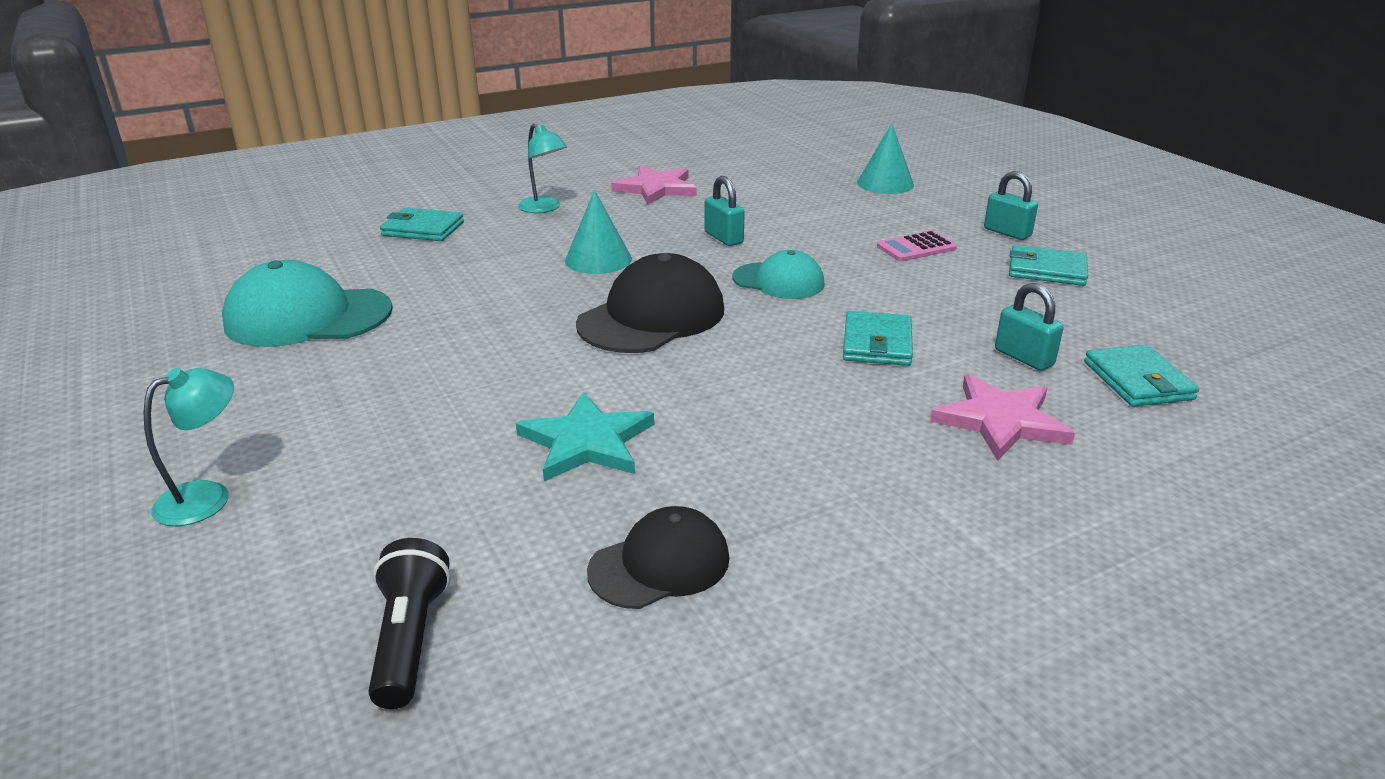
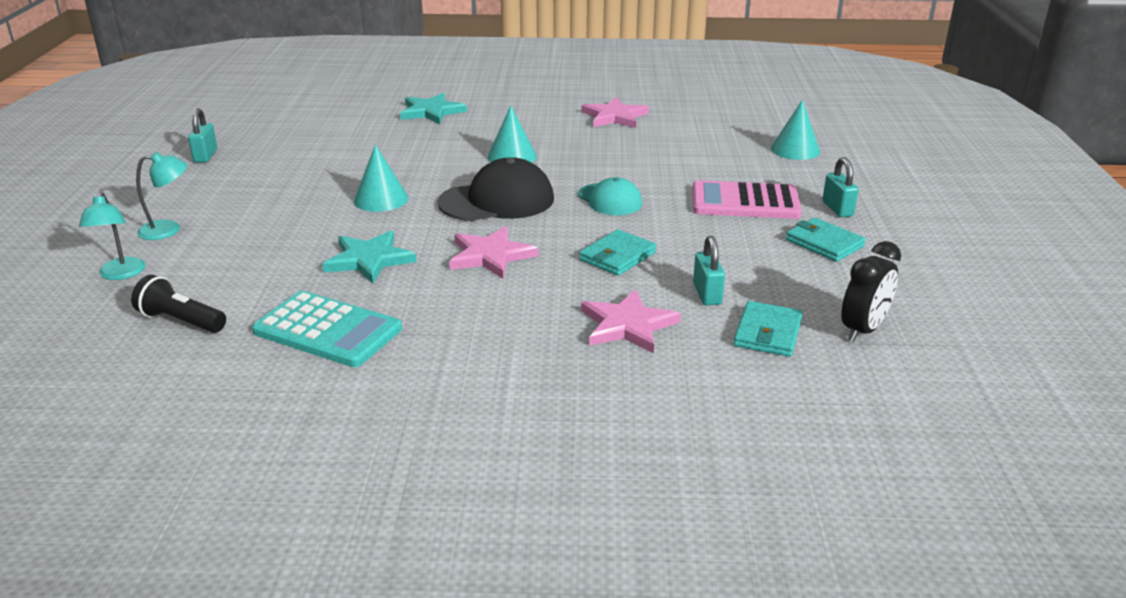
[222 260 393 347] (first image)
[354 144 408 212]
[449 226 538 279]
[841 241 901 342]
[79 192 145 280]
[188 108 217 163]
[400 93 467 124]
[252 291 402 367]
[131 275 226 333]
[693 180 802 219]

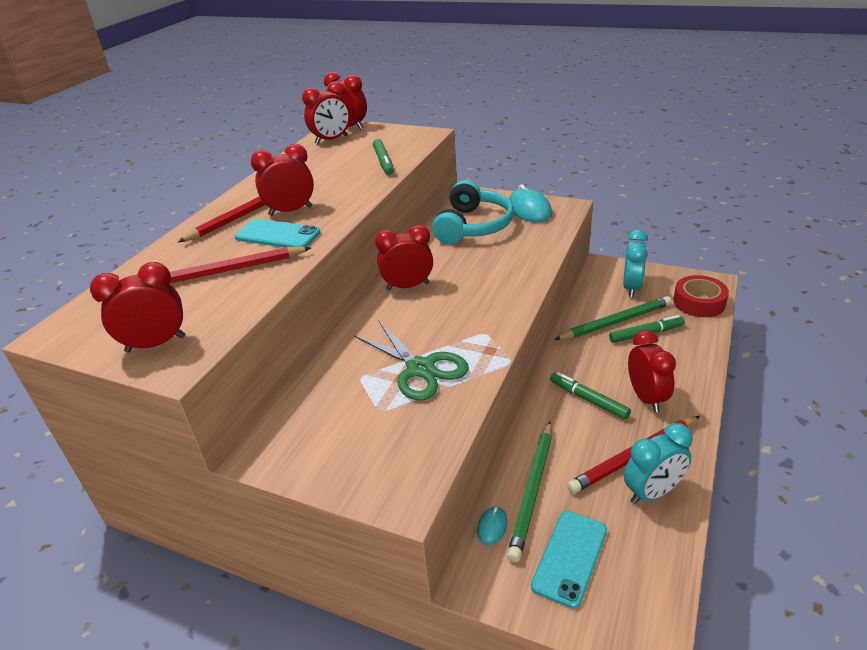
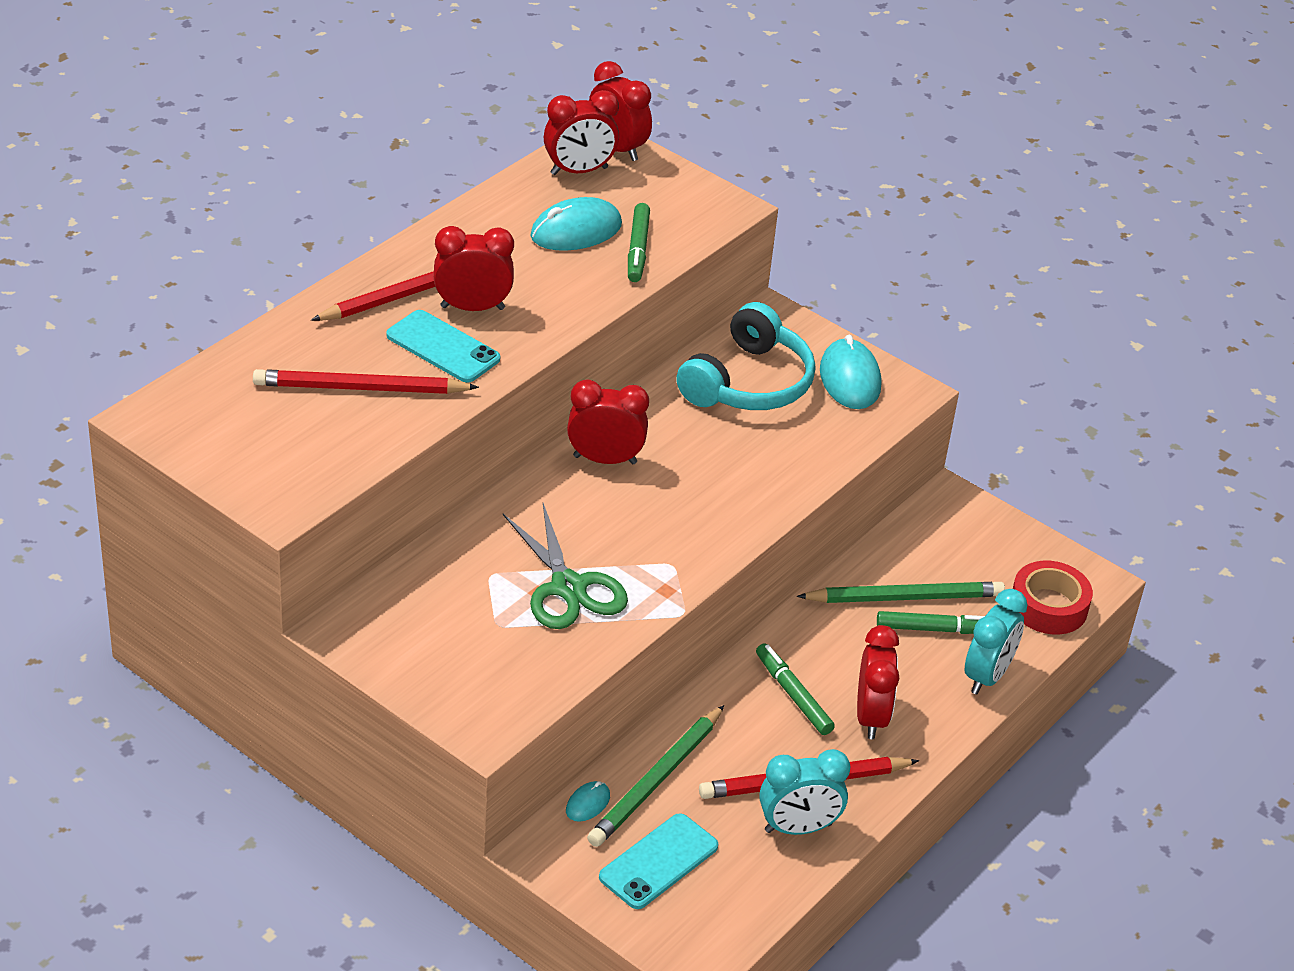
[90 262 185 352] (first image)
[530 197 622 251]
[965 589 1027 695]

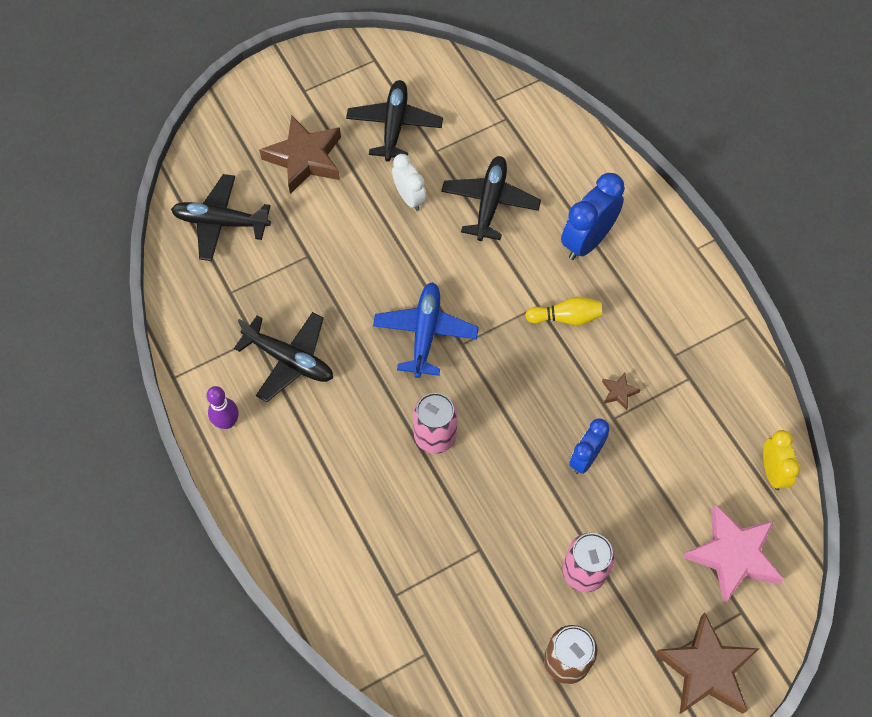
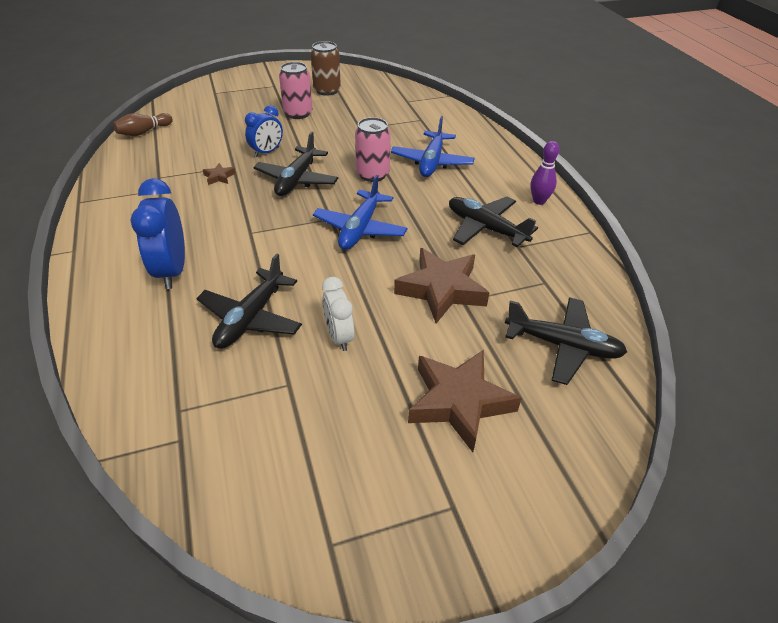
[525 297 602 325] (first image)
[682 504 784 604] (first image)
[391 116 475 177]
[253 131 338 196]
[394 248 490 324]
[113 113 173 136]
[130 178 185 289]

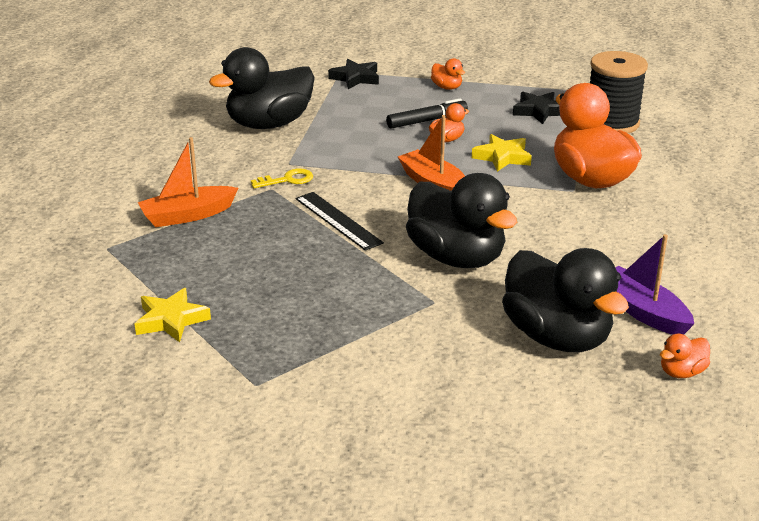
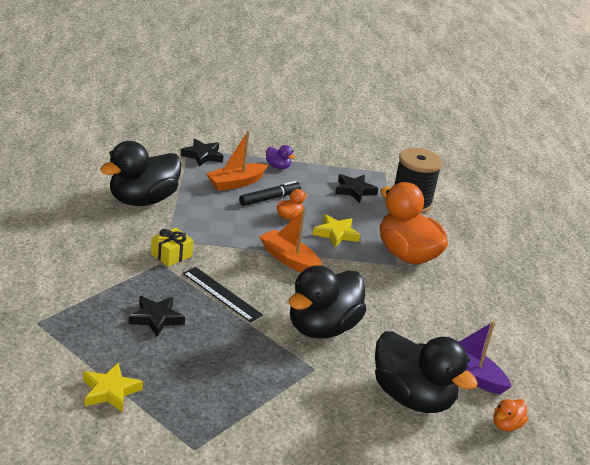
[129 296 185 337]
[206 131 268 191]
[151 228 194 267]
[266 145 295 169]
[289 265 367 339]

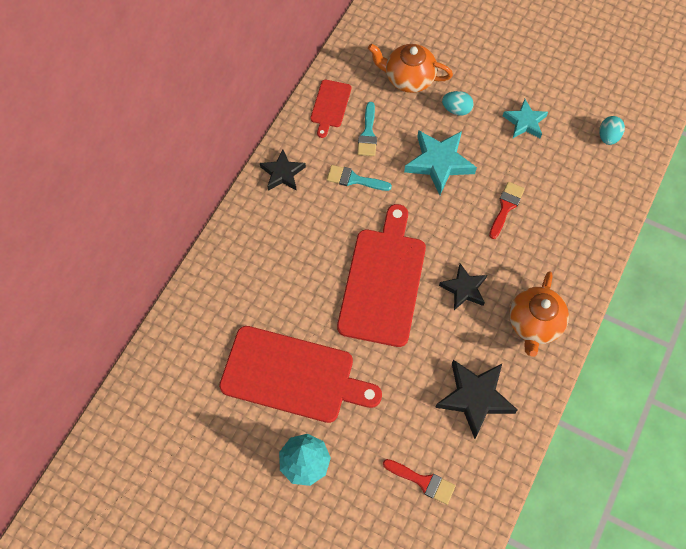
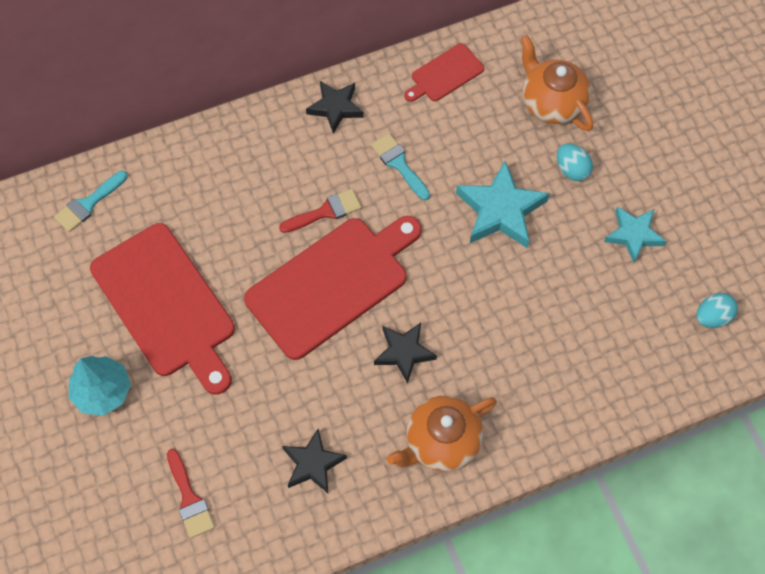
[54 171 128 232]
[279 189 362 233]
[282 429 347 493]

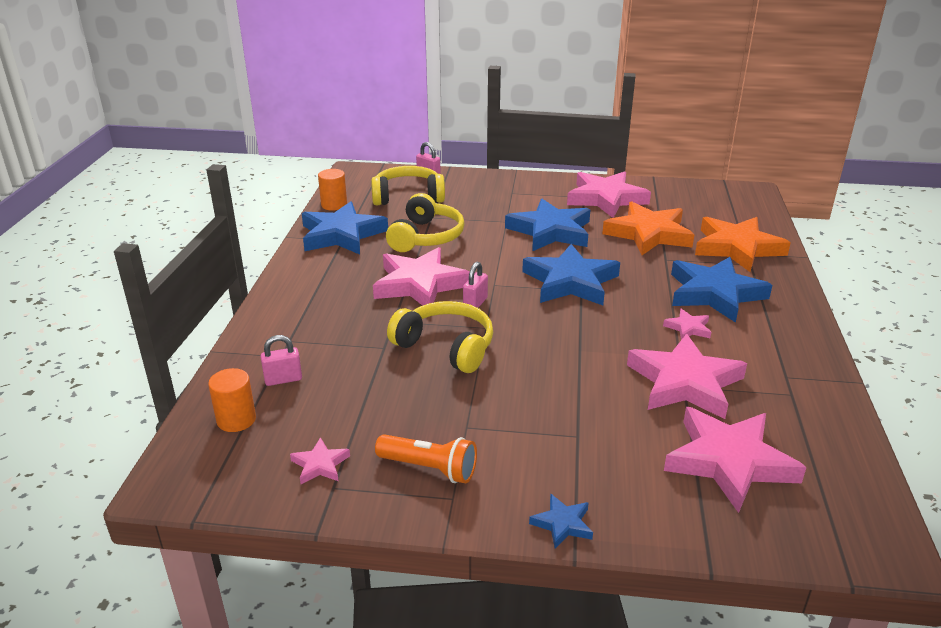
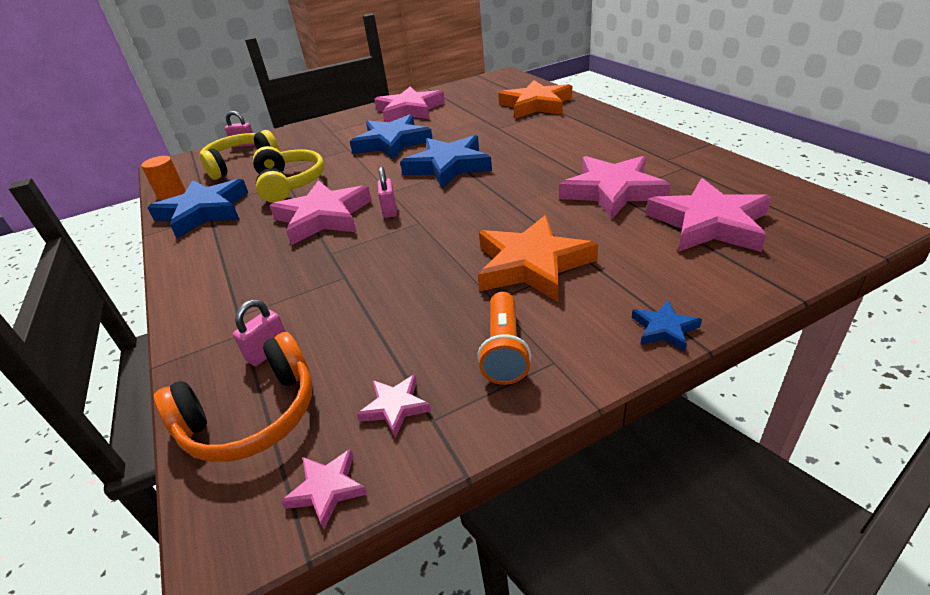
[387 301 493 373] (first image)
[671 257 772 323] (first image)
[478 215 598 302]
[281 449 367 529]
[154 332 312 462]
[477 292 531 385]

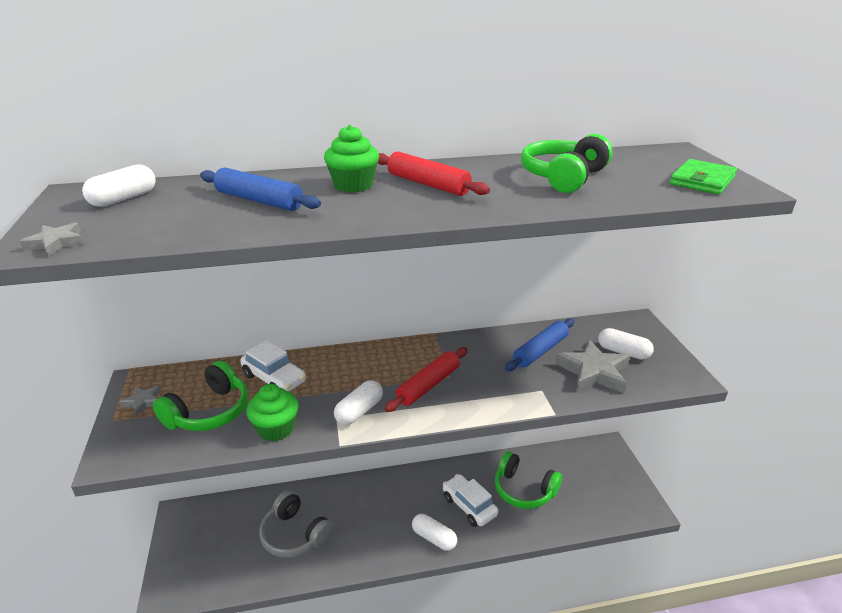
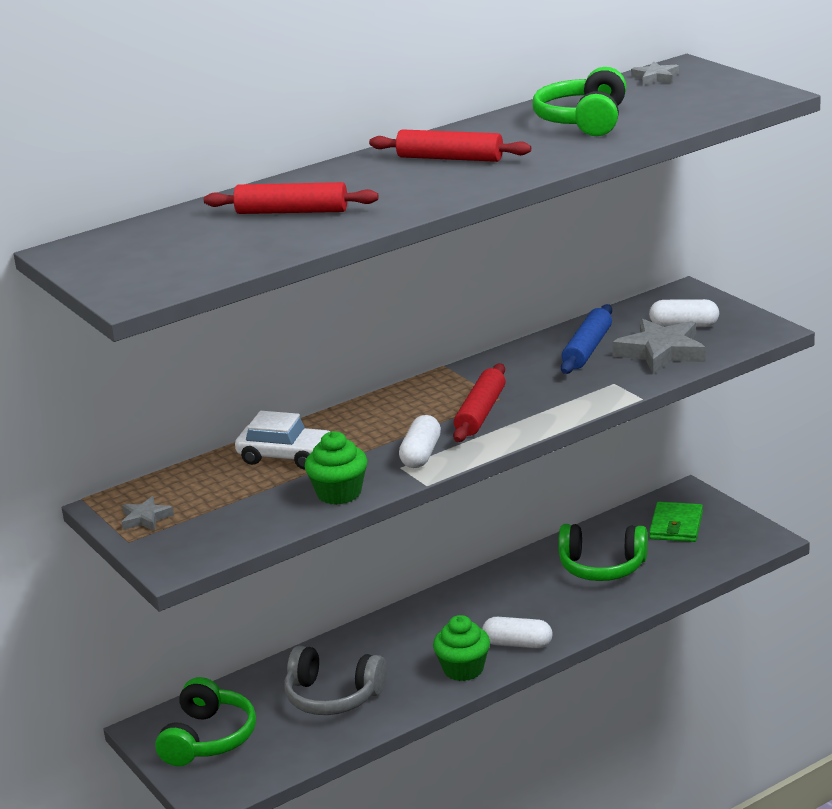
[82 164 156 207] (first image)
[443 474 498 527] (first image)
[631 61 679 85]
[155 677 256 766]
[433 615 490 681]
[649 502 703 542]
[204 182 378 214]

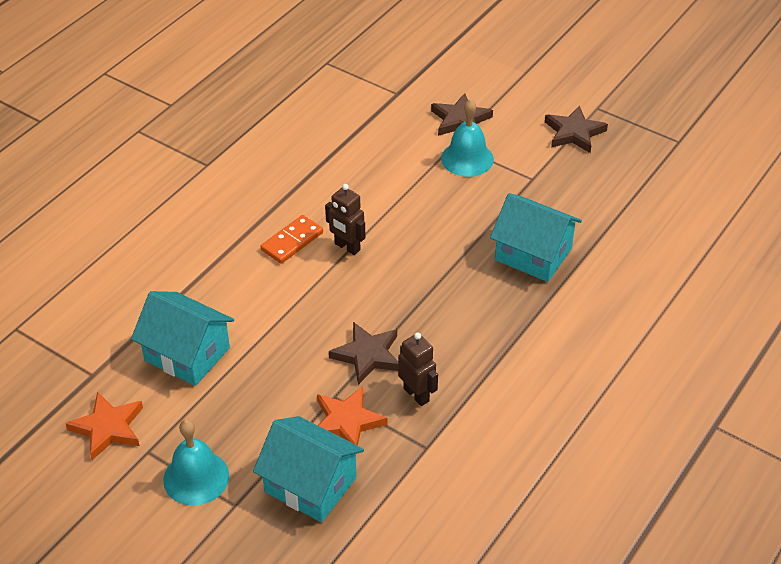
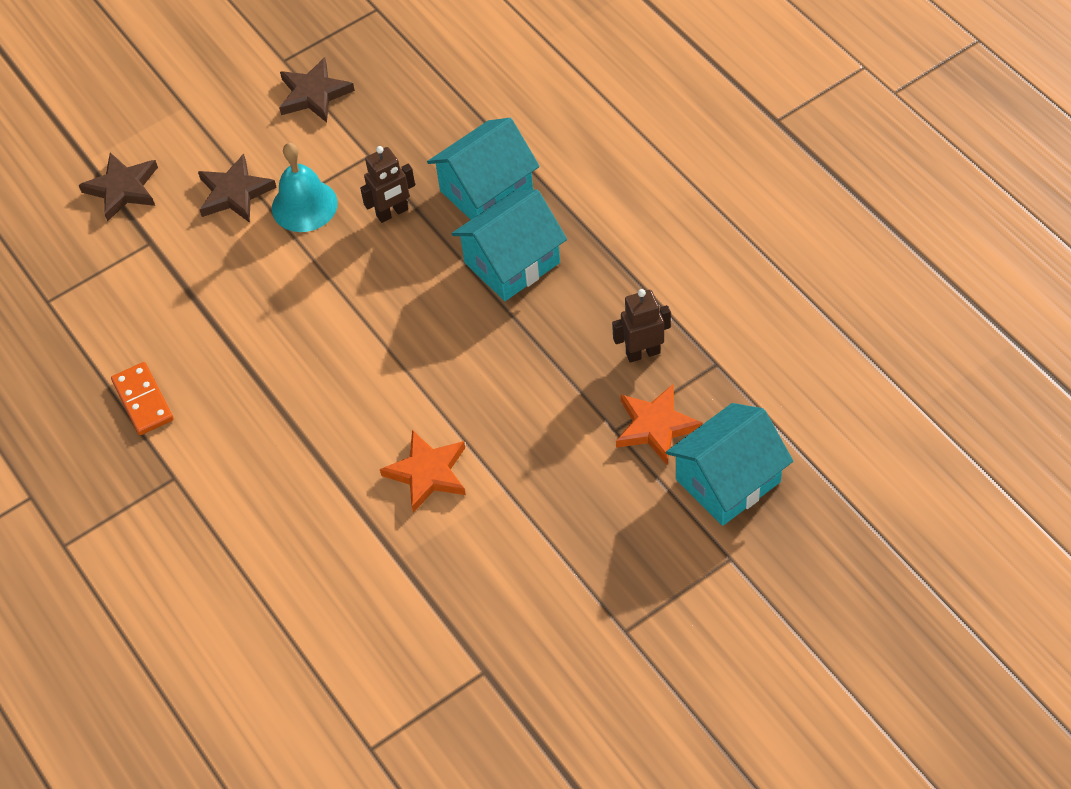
[163 419 229 506] (first image)
[380 430 466 513]
[451 190 567 301]
[111 362 174 435]
[360 146 415 223]
[79 153 158 222]

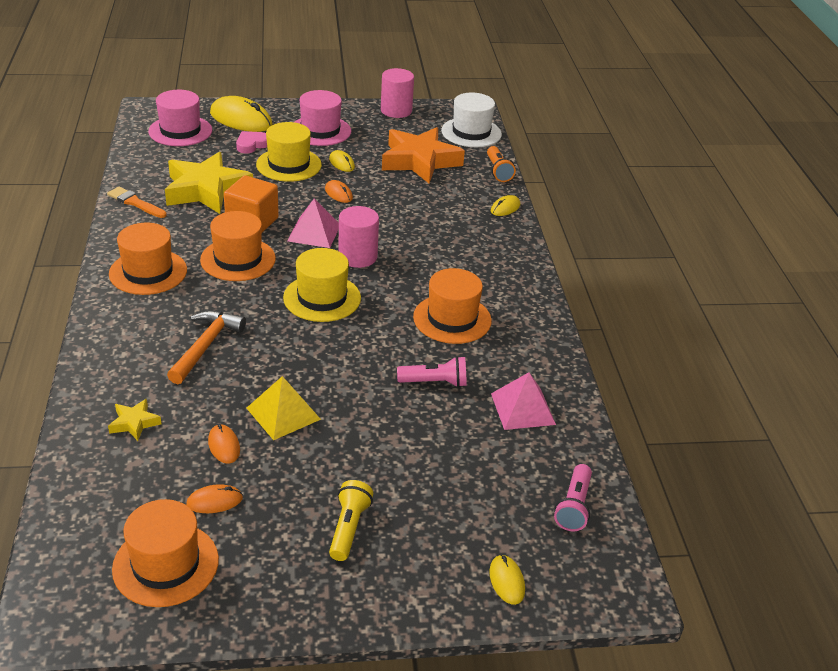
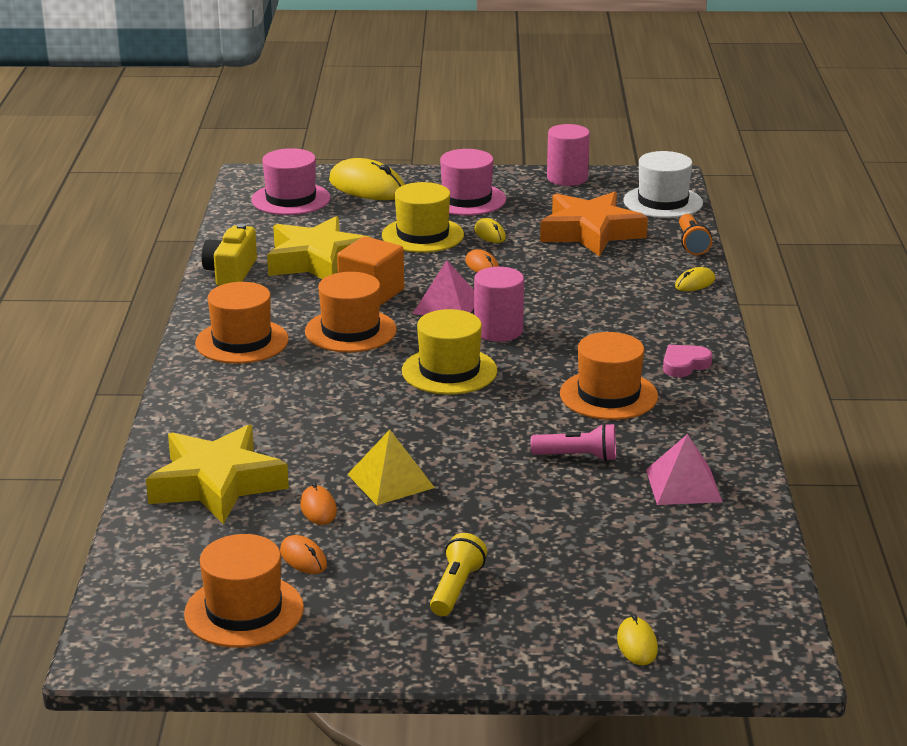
[167 310 246 384] (first image)
[554 464 592 531] (first image)
[663 345 712 377]
[202 223 257 286]
[280 535 327 574]
[146 425 289 524]

